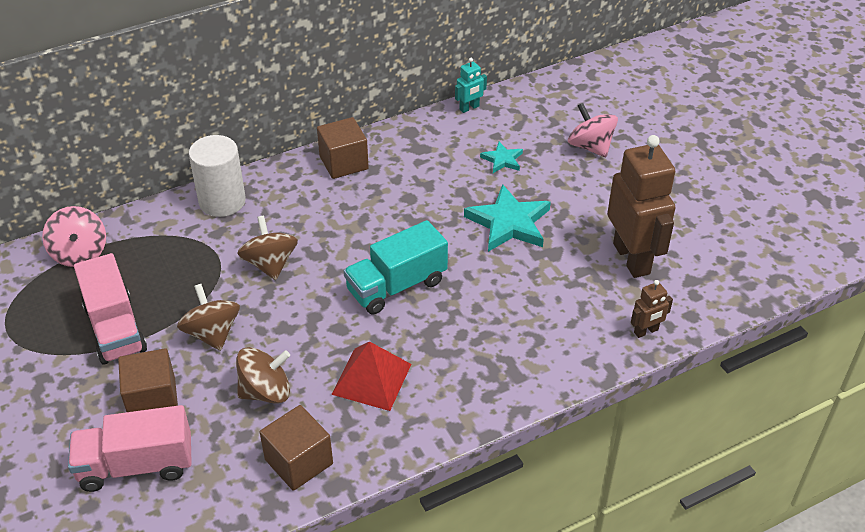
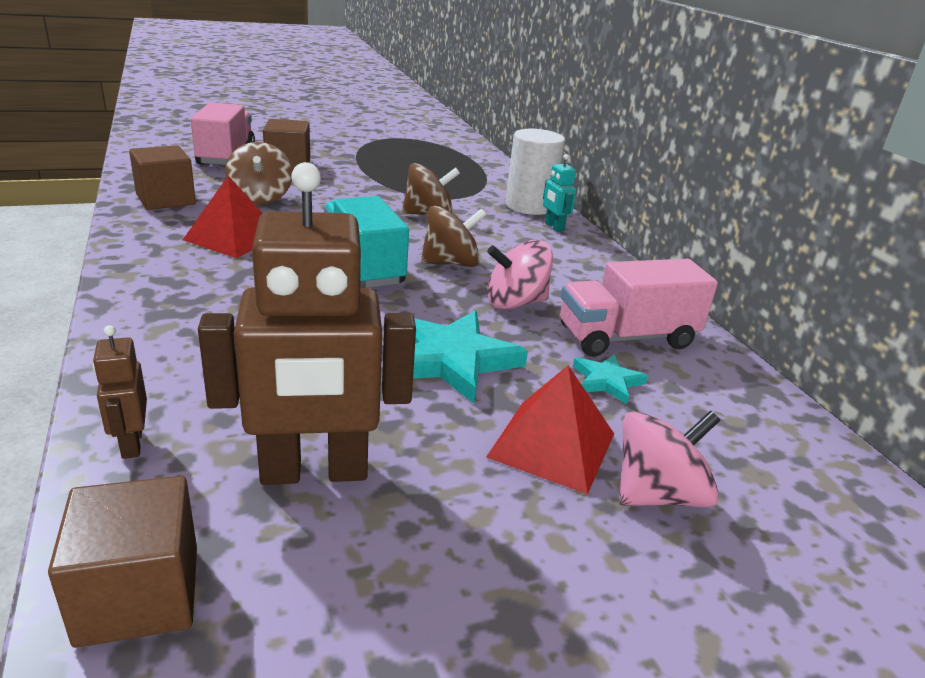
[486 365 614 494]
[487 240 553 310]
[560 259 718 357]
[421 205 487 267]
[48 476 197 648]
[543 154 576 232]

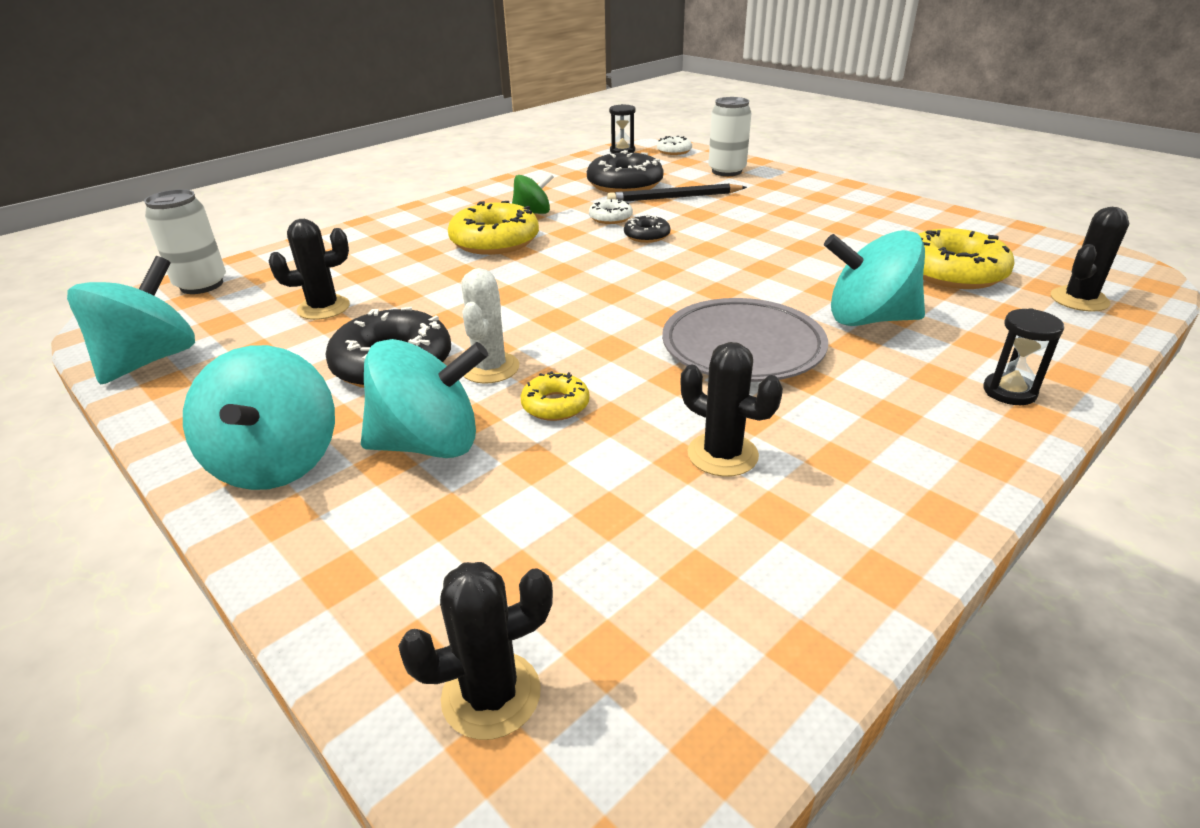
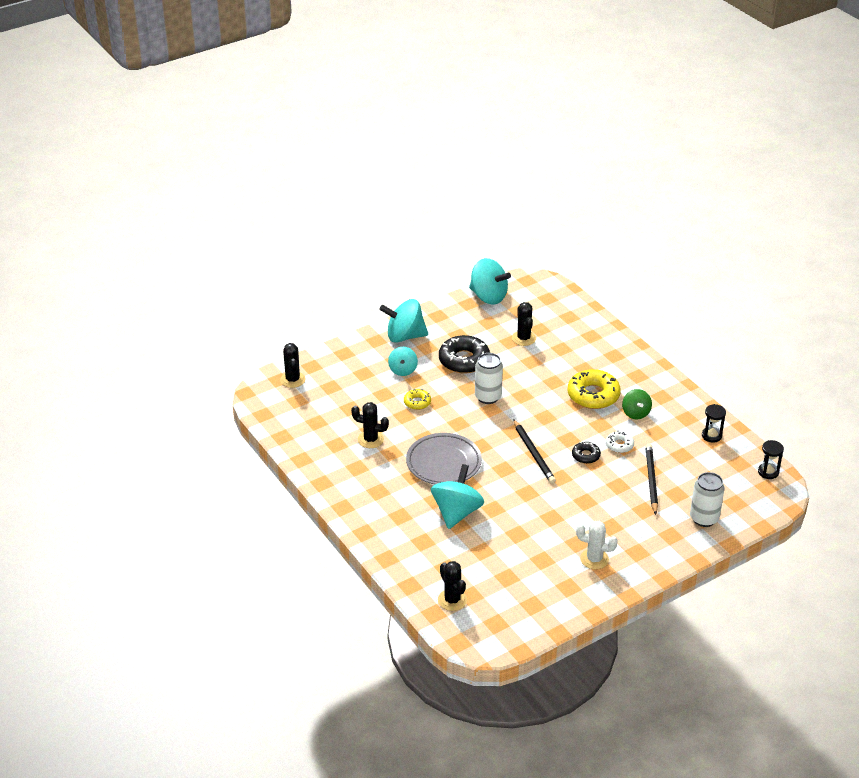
[587 150 664 193] (first image)
[657 136 692 155] (first image)
[918 228 1015 289] (first image)
[513 419 556 484]
[475 353 503 404]
[576 521 618 569]
[702 404 726 443]
[351 402 389 448]
[388 347 418 376]

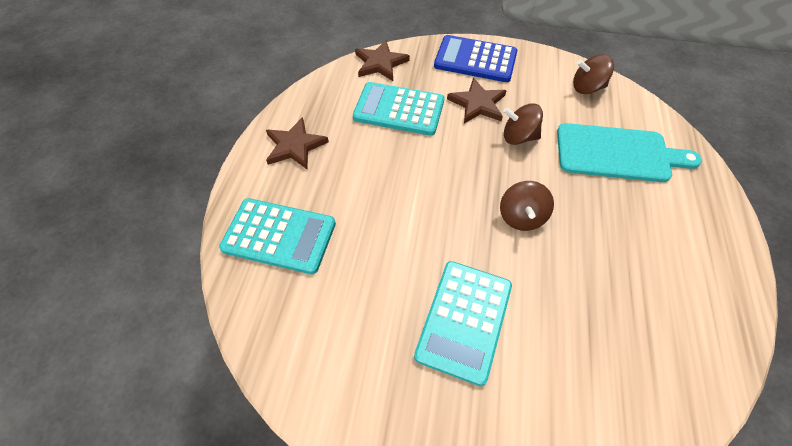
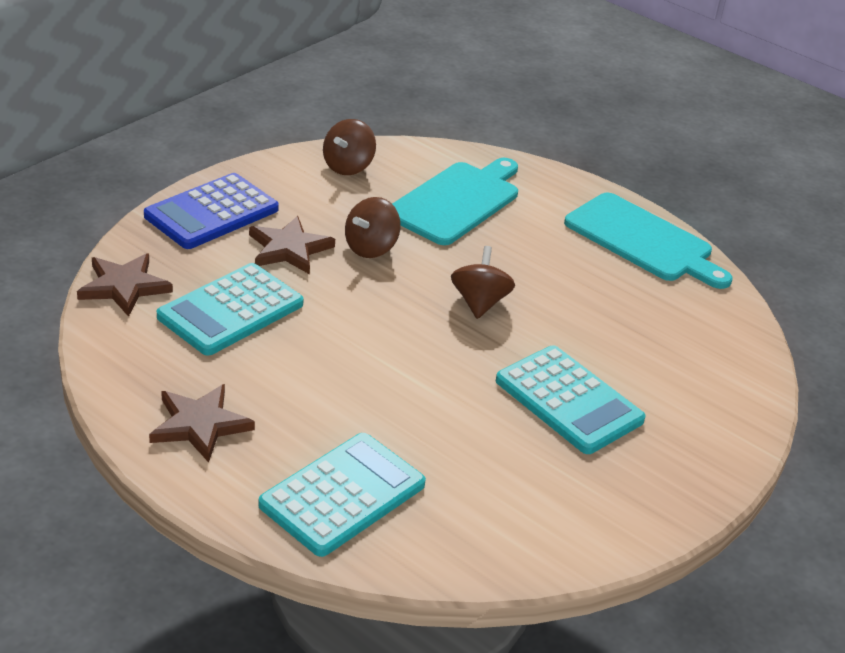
[564 193 733 289]
[451 246 515 319]

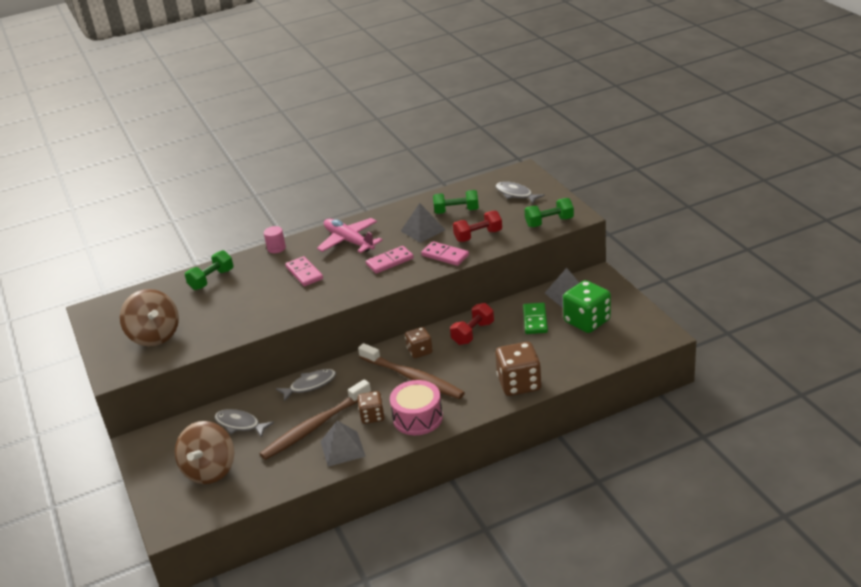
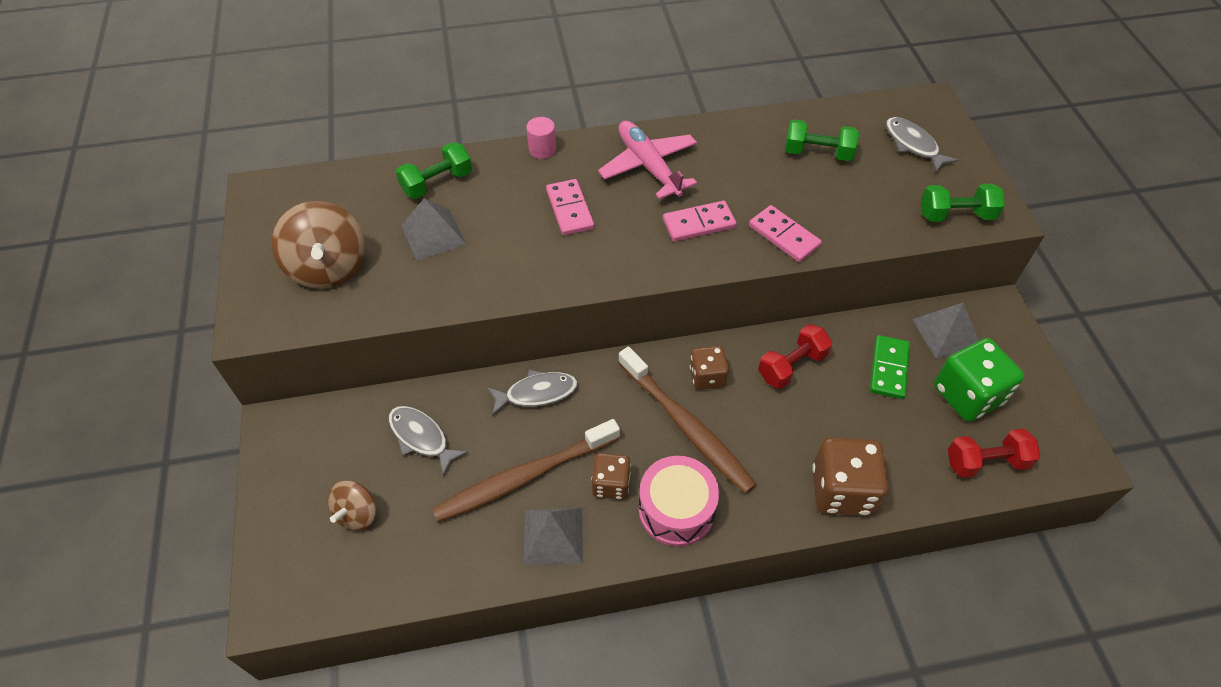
[401 198 466 261]
[948 429 1040 478]
[328 481 376 531]

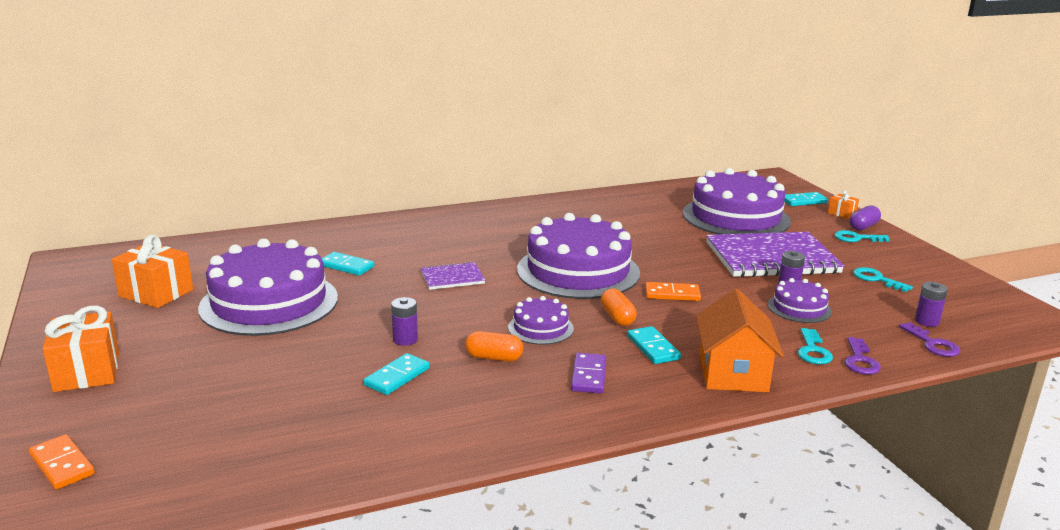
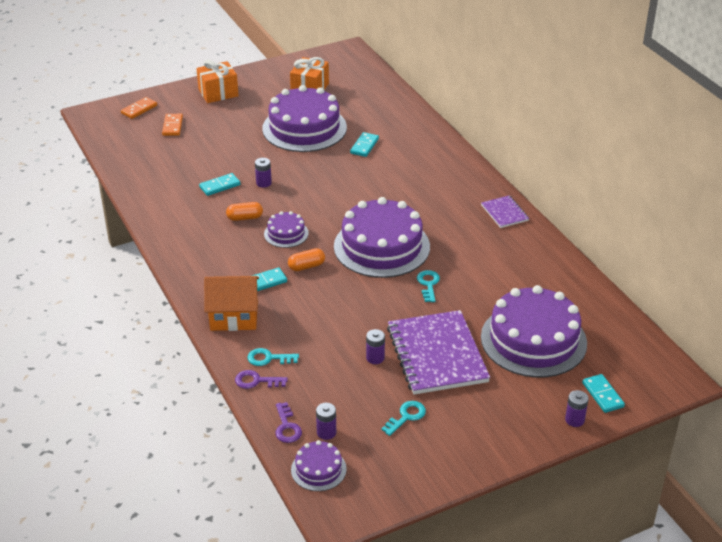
[571 353 606 393] (first image)
[849 205 881 231] (first image)
[481 196 529 228]
[162 114 183 136]
[291 440 347 491]
[417 270 440 302]
[565 390 589 427]
[199 173 240 196]
[226 202 263 221]
[275 402 302 443]

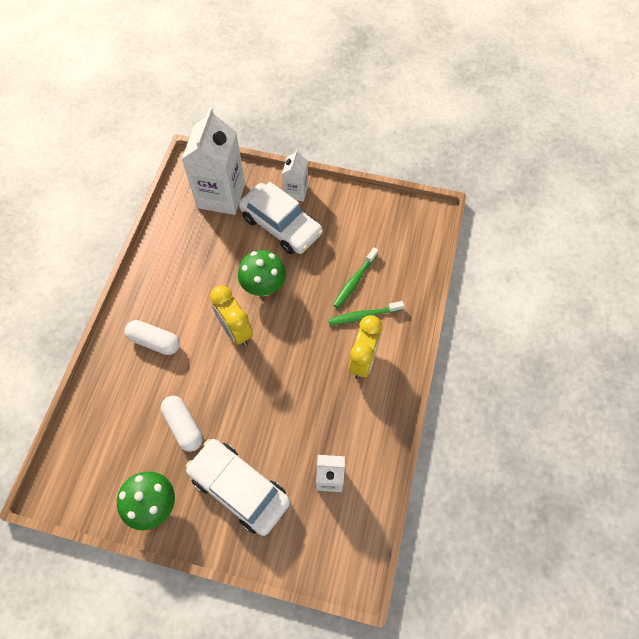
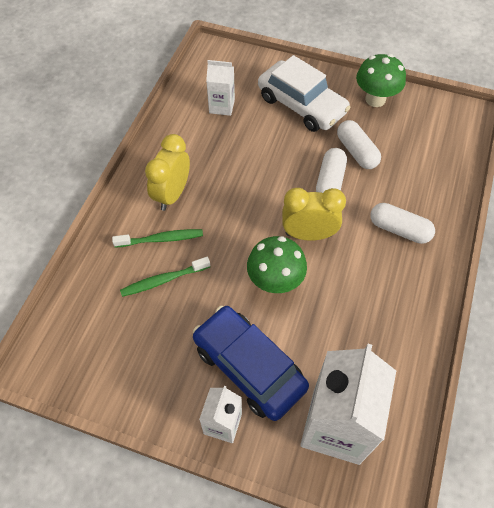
[316 148 347 193]
[193 306 309 421]
[282 188 346 241]
[120 257 210 297]

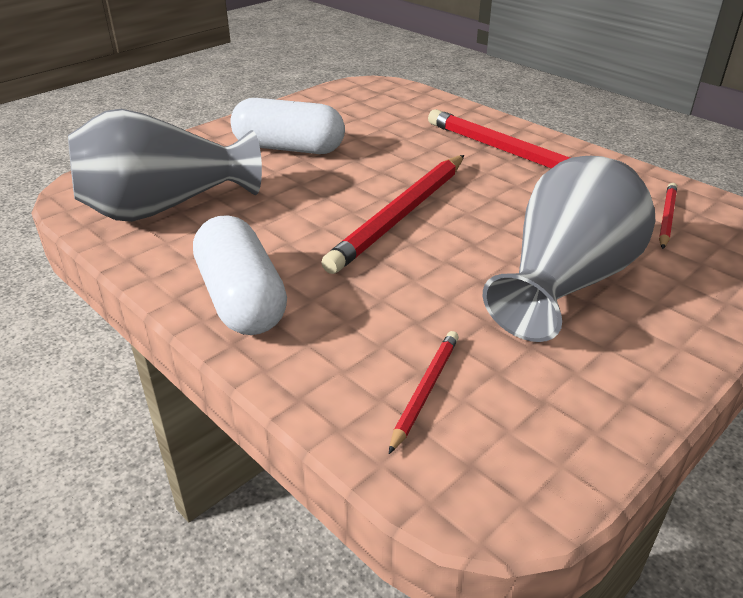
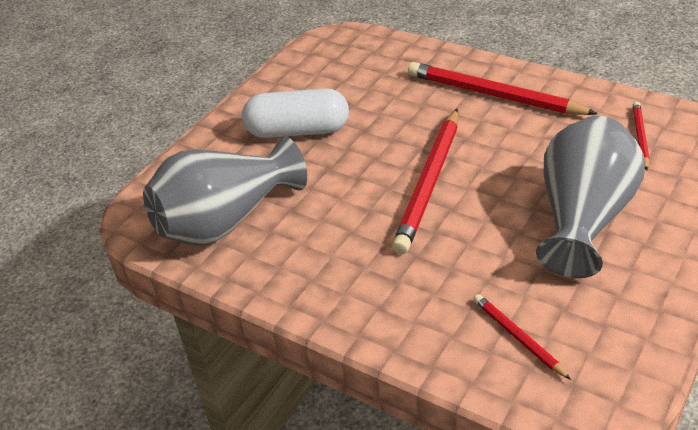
[193 215 287 335] (first image)
[473 294 571 380]

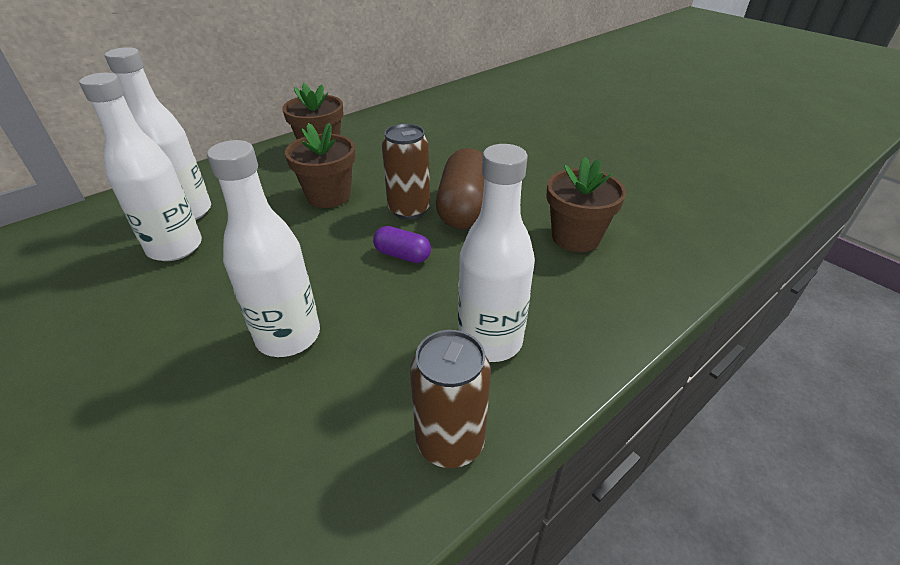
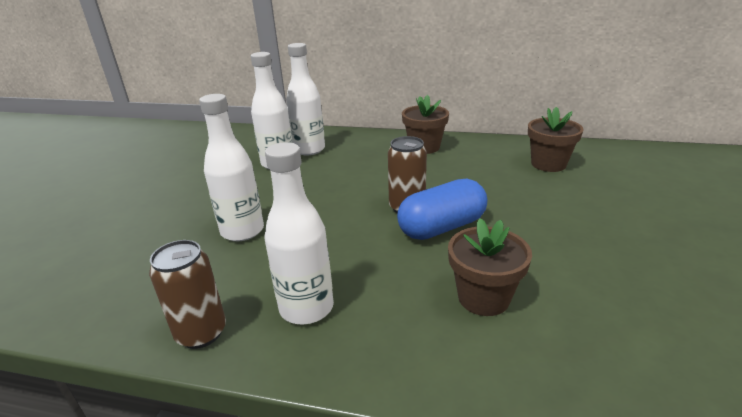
[373 226 431 263] (first image)
[528 107 584 172]
[397 179 487 240]

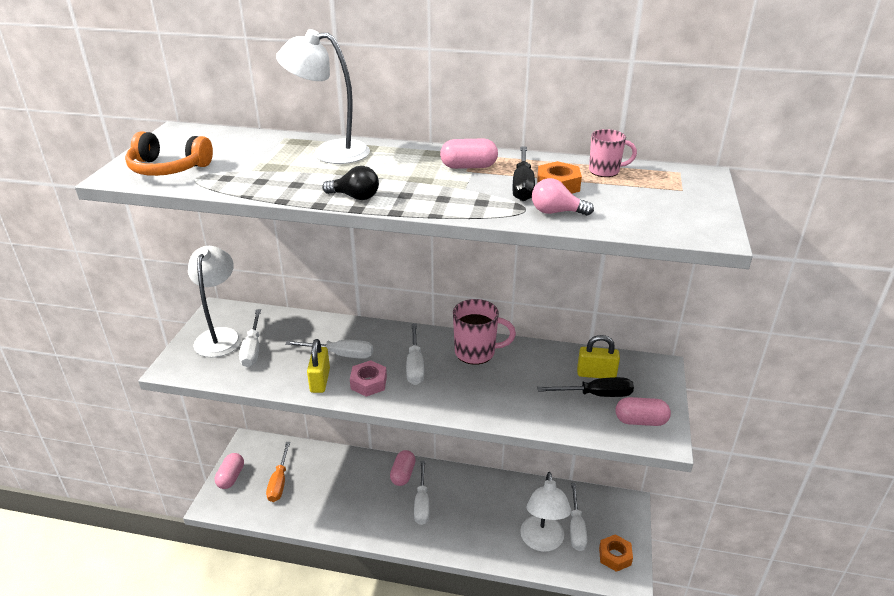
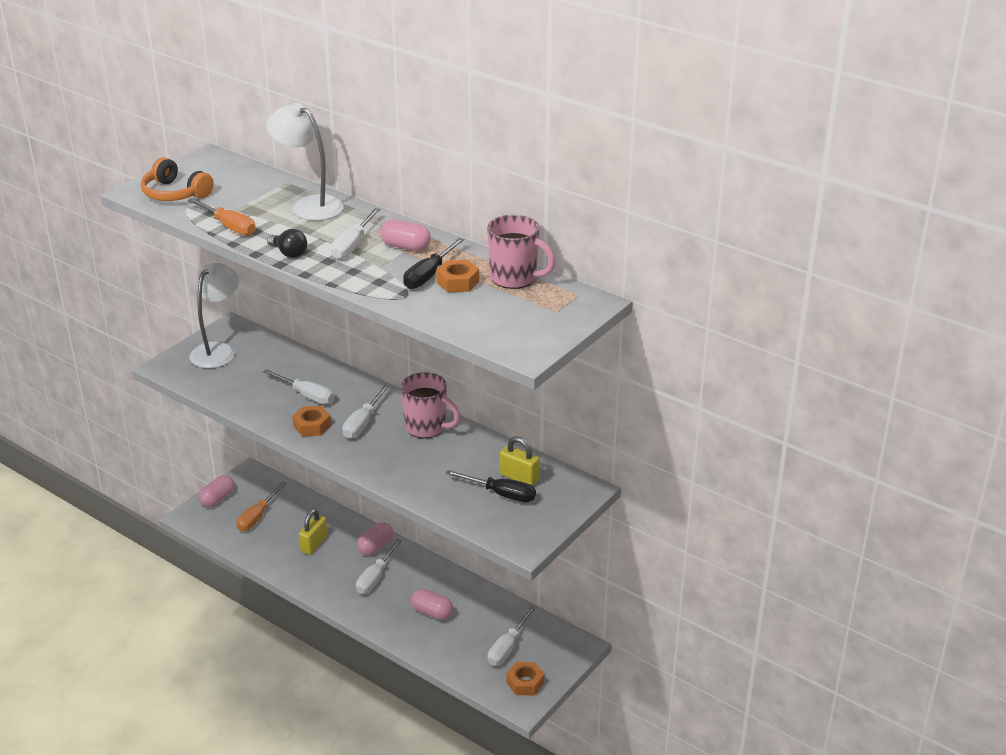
[520 472 571 552] (first image)
[532 178 594 216] (first image)
[188 198 256 236]
[331 208 380 259]
[299 509 327 555]
[411 588 453 620]
[292 406 331 436]
[487 215 555 289]

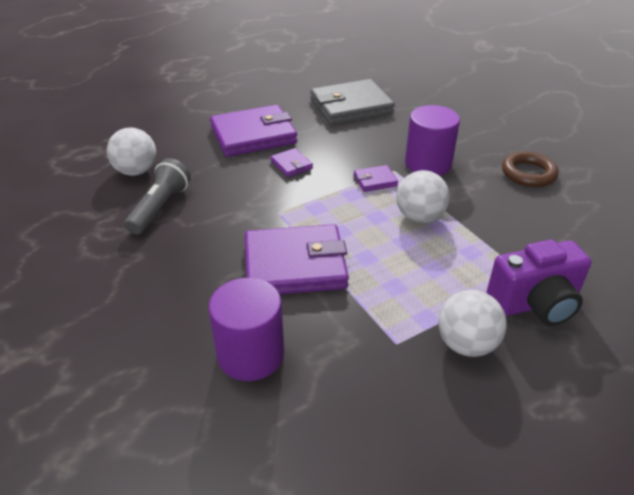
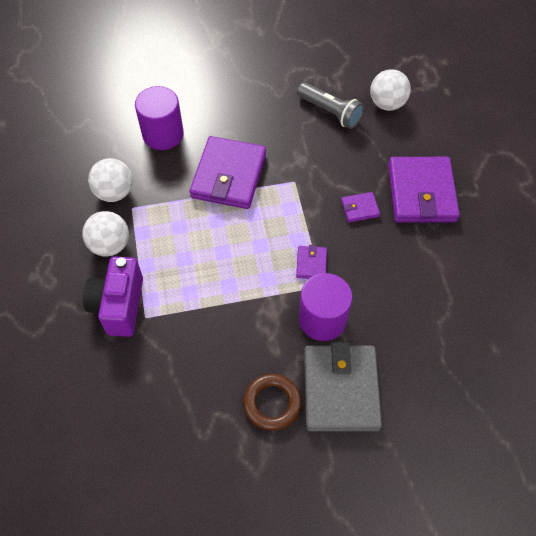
[304 342 382 432]
[88 158 133 202]

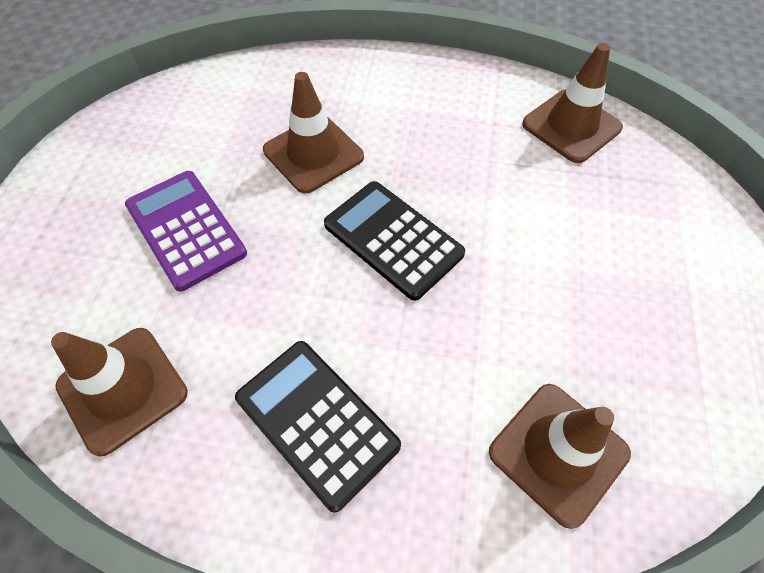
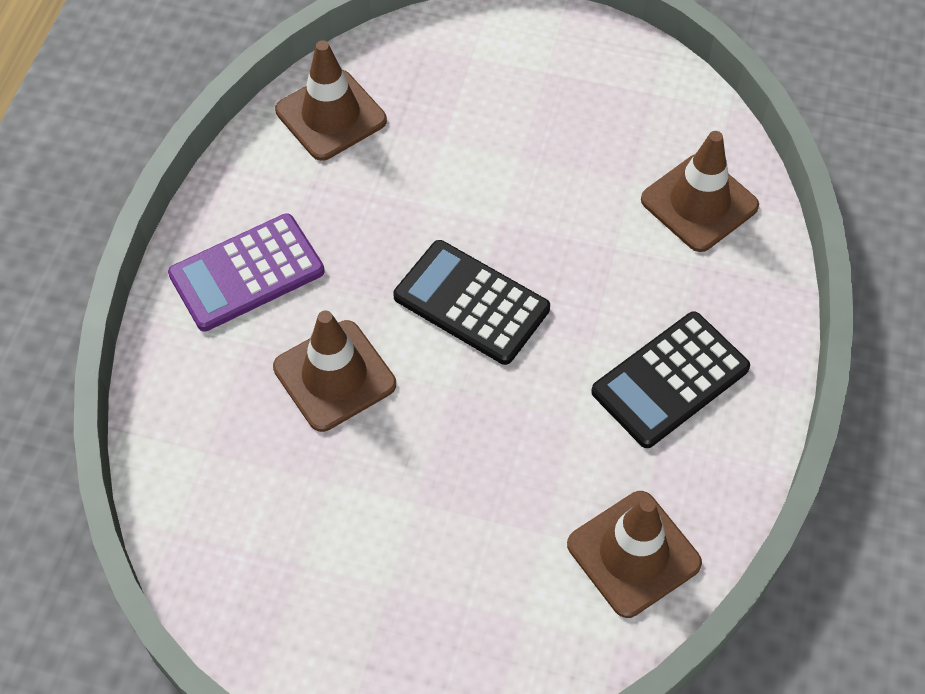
[168 213 325 331]
[393 240 550 365]

